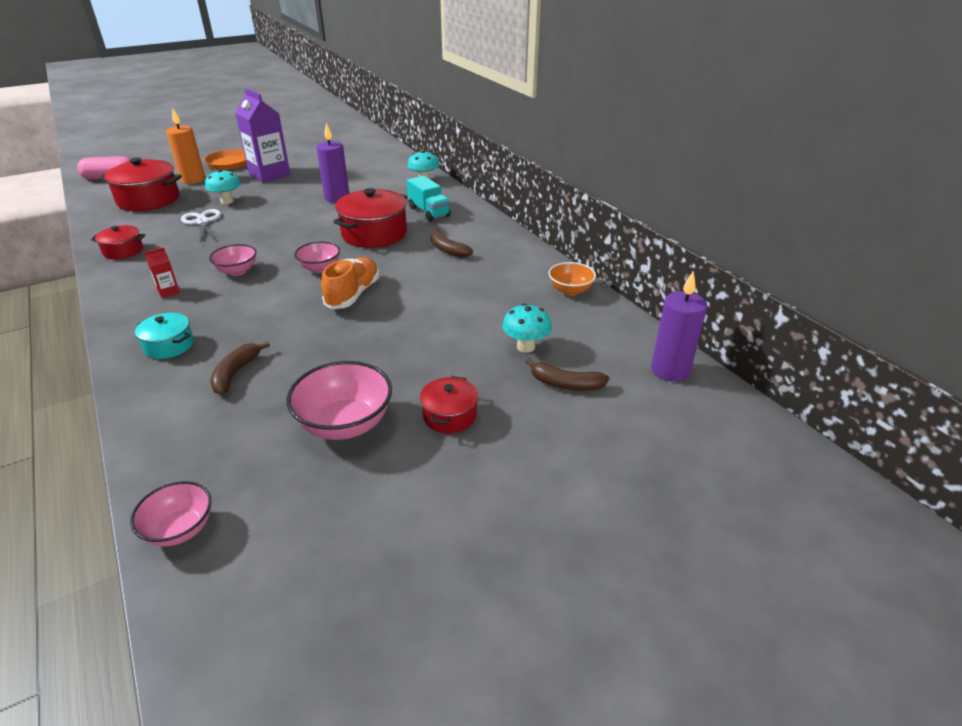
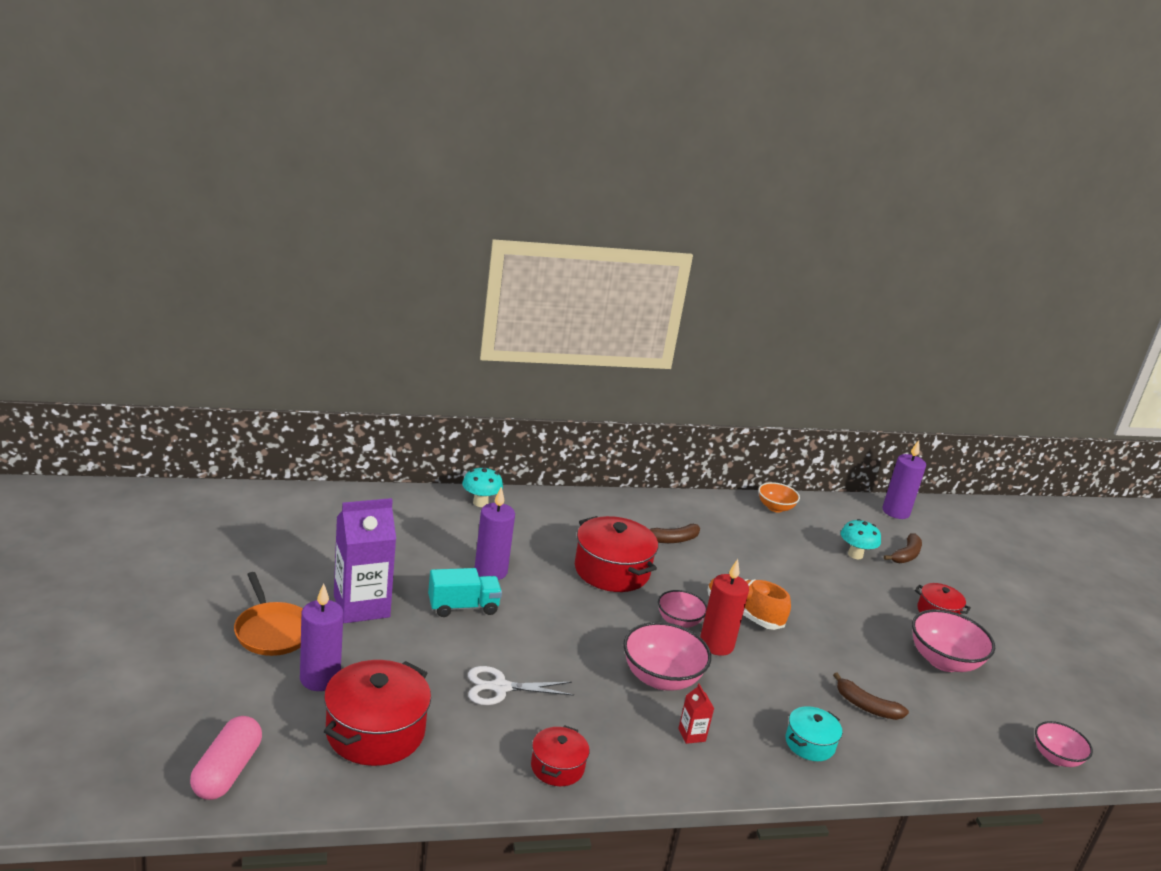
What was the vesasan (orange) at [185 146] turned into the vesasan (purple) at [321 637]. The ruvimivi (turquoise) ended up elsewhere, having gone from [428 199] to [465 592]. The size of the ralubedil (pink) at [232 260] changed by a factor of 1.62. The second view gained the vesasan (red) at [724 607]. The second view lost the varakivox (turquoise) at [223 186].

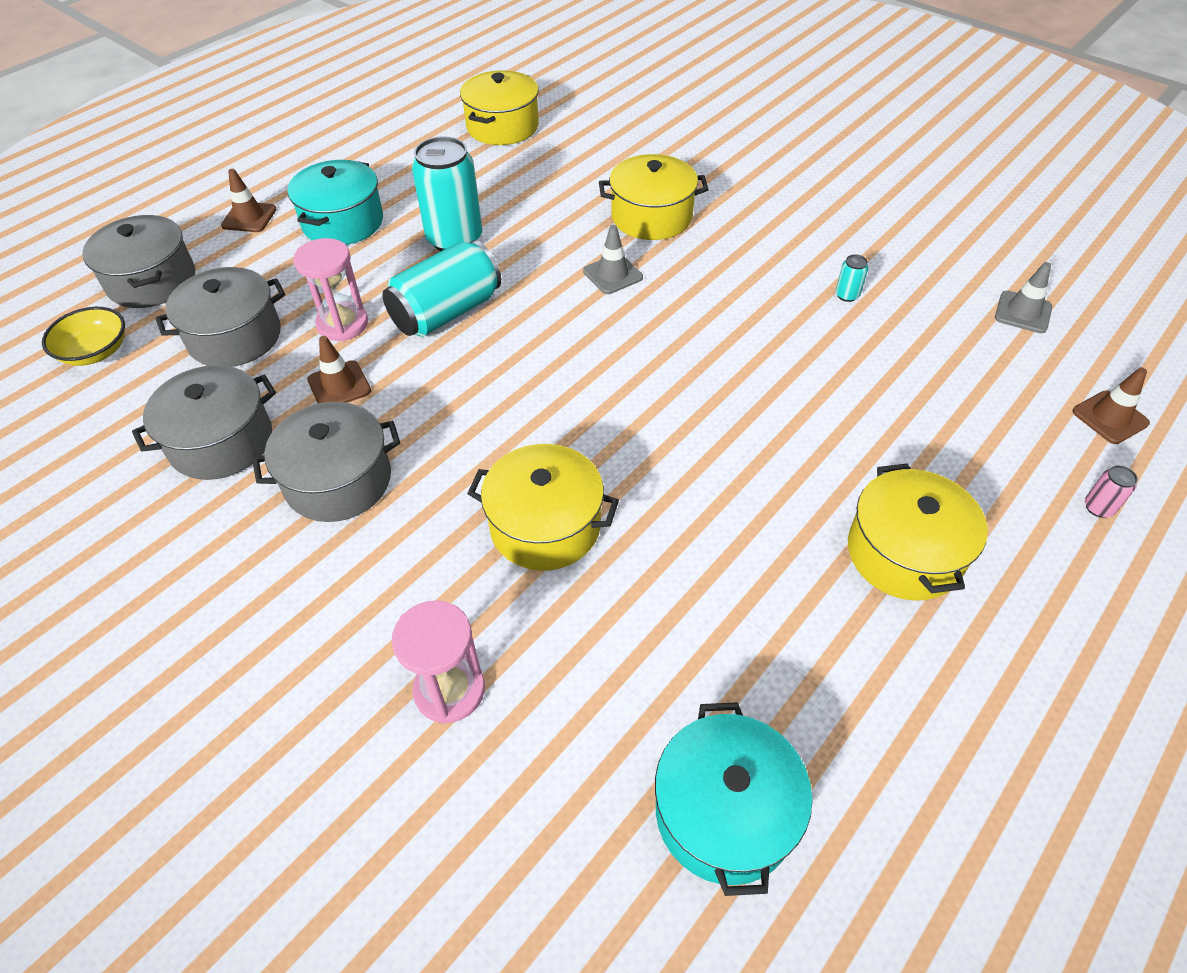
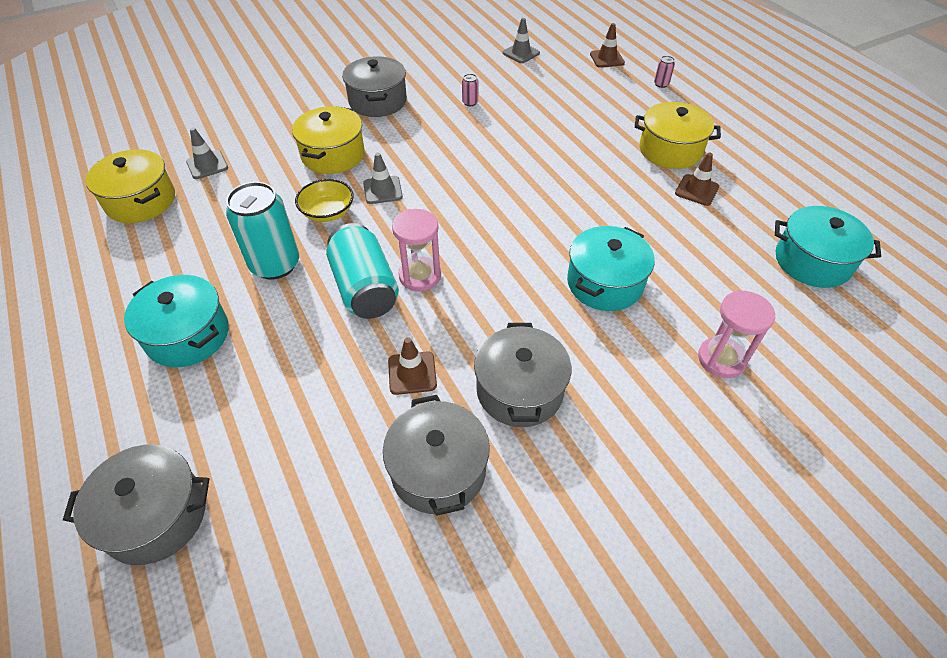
The second view gained the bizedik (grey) at [207 153]. The ralubedil (yellow) ended up elsewhere, having gone from [83 336] to [324 200]. The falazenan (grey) ended up elsewhere, having gone from [220 317] to [374 86]. The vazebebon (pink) ended up elsewhere, having gone from [330 289] to [416 250]. What was the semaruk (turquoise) at [852 278] turned into the semaruk (pink) at [470 90]. What was the falazenan (yellow) at [543 507] turned into the falazenan (turquoise) at [611 268]. The bizedik (brown) ended up elsewhere, having gone from [249 200] to [697 179].

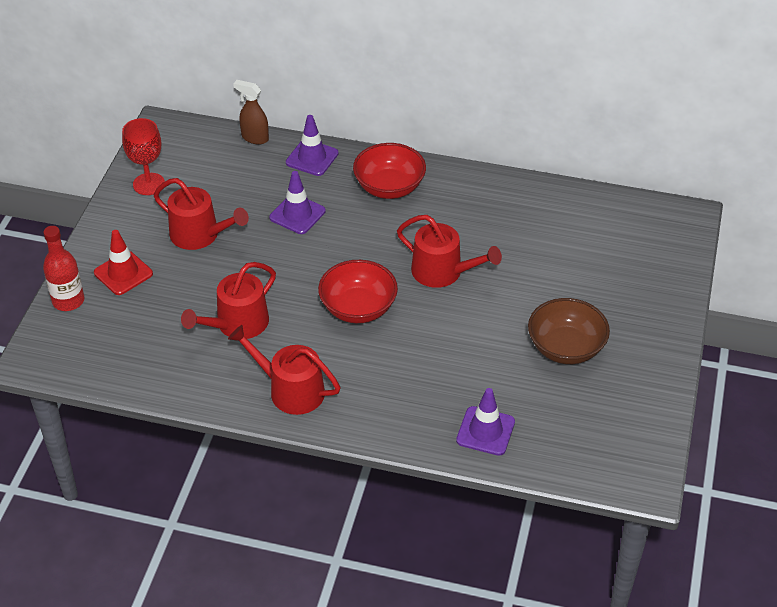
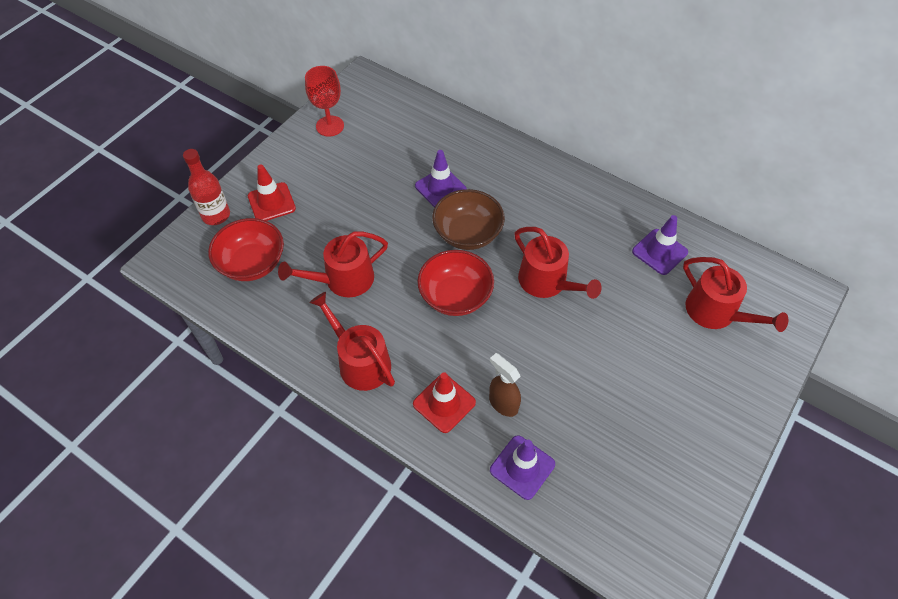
The ralubedil (red) ended up elsewhere, having gone from [389 171] to [246 249]. The second view gained the bizedik (red) at [444 402]. The ralubedil (brown) ended up elsewhere, having gone from [569 331] to [468 219]. The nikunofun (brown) ended up elsewhere, having gone from [251 112] to [505 385]. The bizedik (purple) ended up elsewhere, having gone from [312 145] to [660 245]. The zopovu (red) ended up elsewhere, having gone from [201 214] to [735 294].

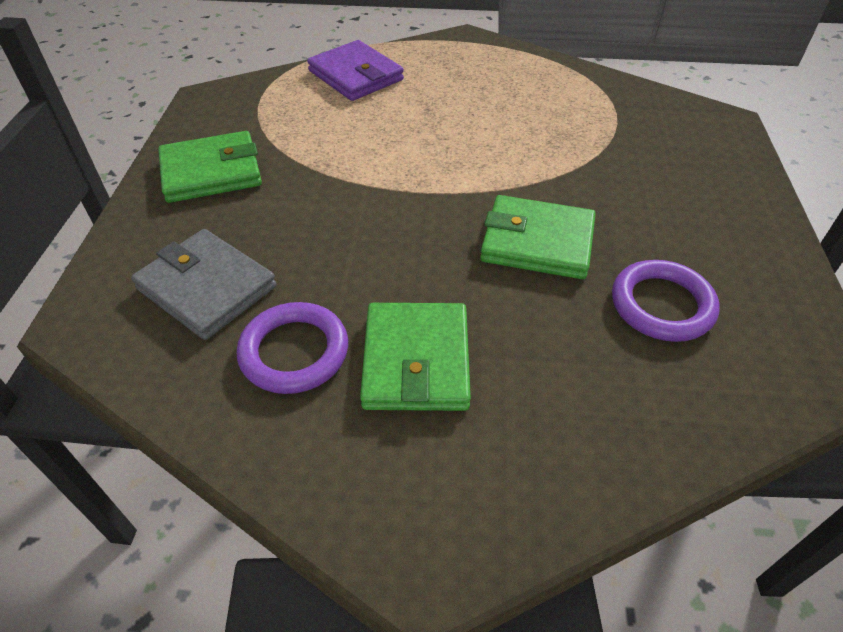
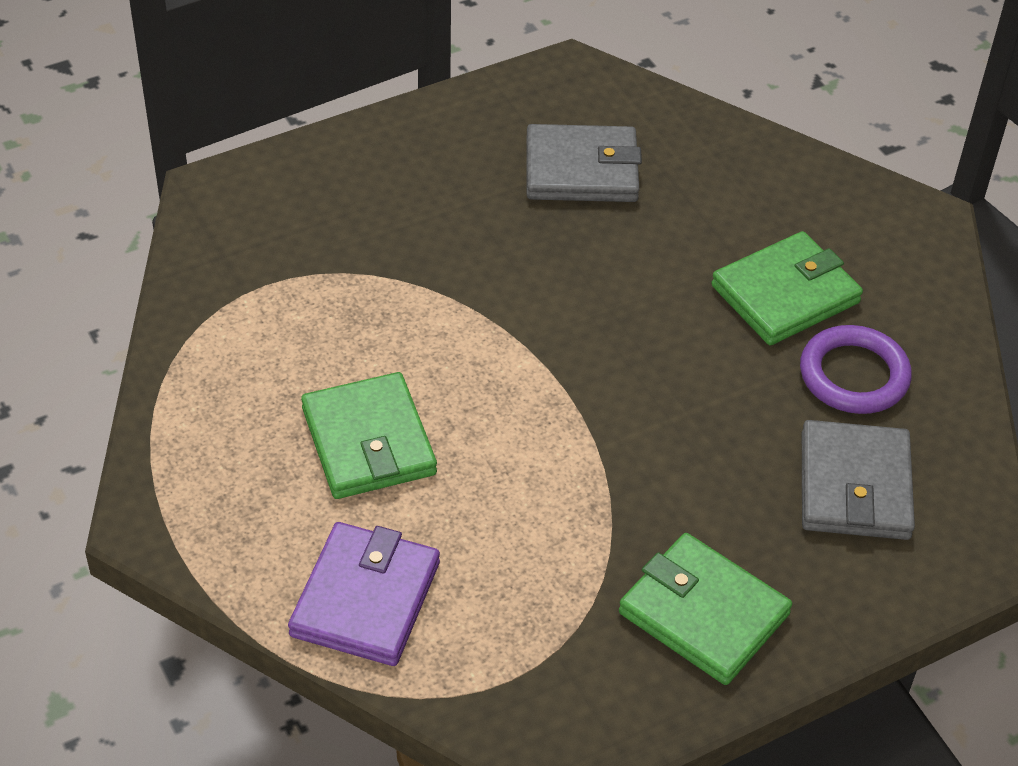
The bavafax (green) ended up elsewhere, having gone from [538 237] to [369 435]. Where the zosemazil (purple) stood at [666 301], the bavafax (grey) came to stand at [584 163].

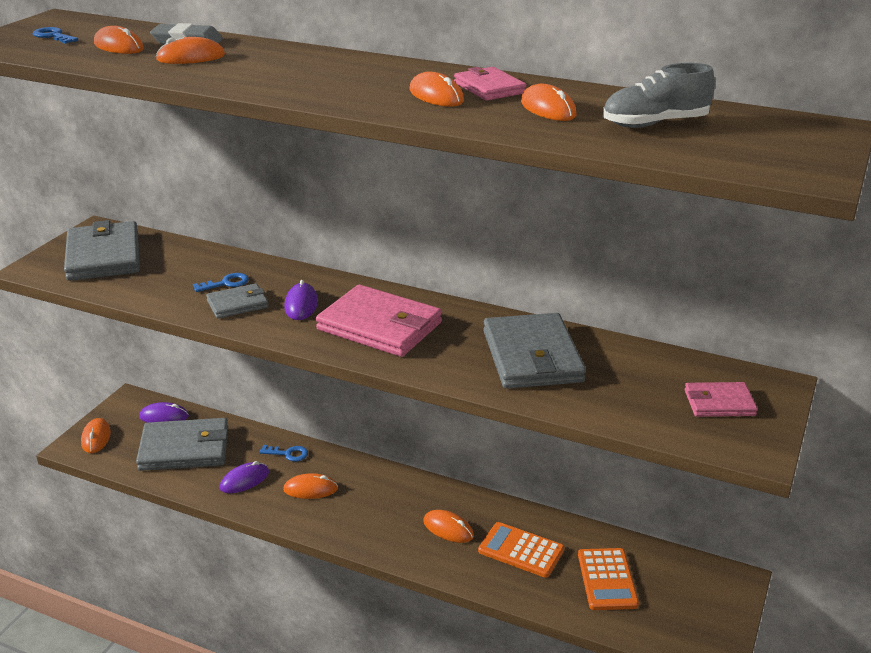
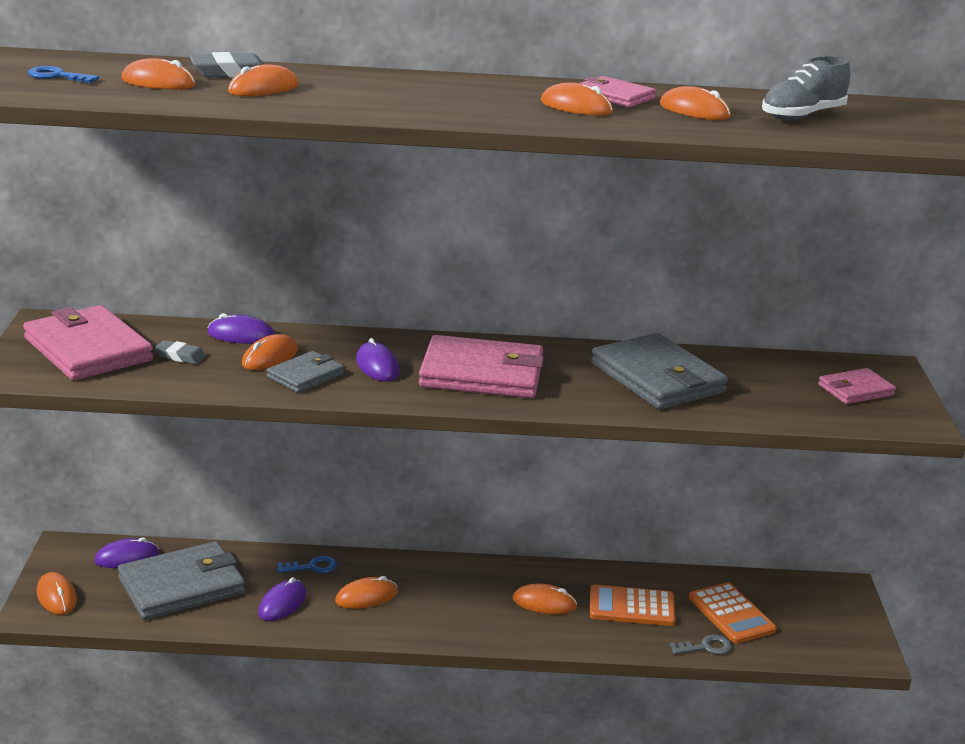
What was the bavafax (grey) at [102 250] turned into the bavafax (pink) at [88 343]. The second view gained the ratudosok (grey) at [180 352]. The second view gained the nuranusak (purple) at [241 328]. Where the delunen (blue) stood at [221 282], the nuranusak (orange) came to stand at [270 352]. The second view gained the delunen (grey) at [700 644].

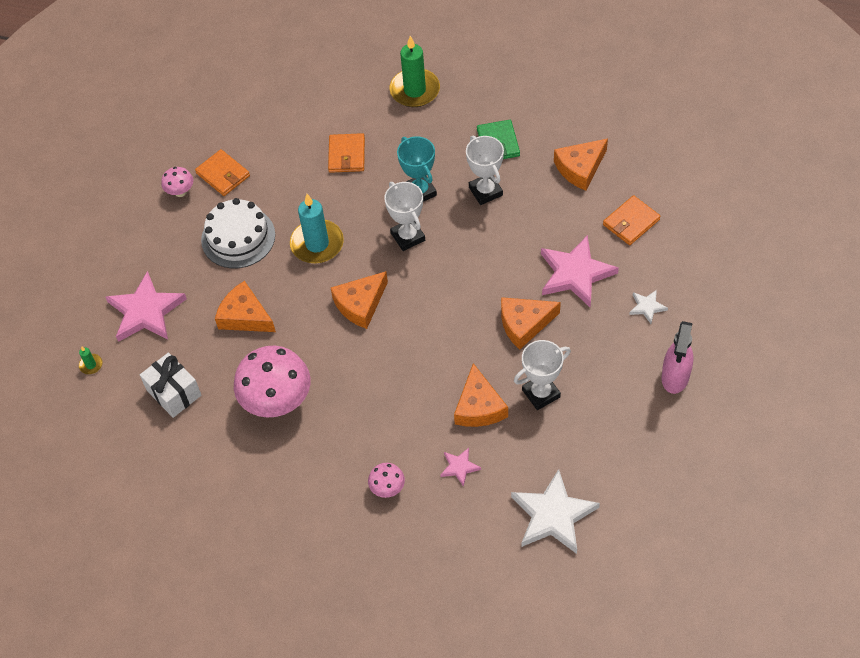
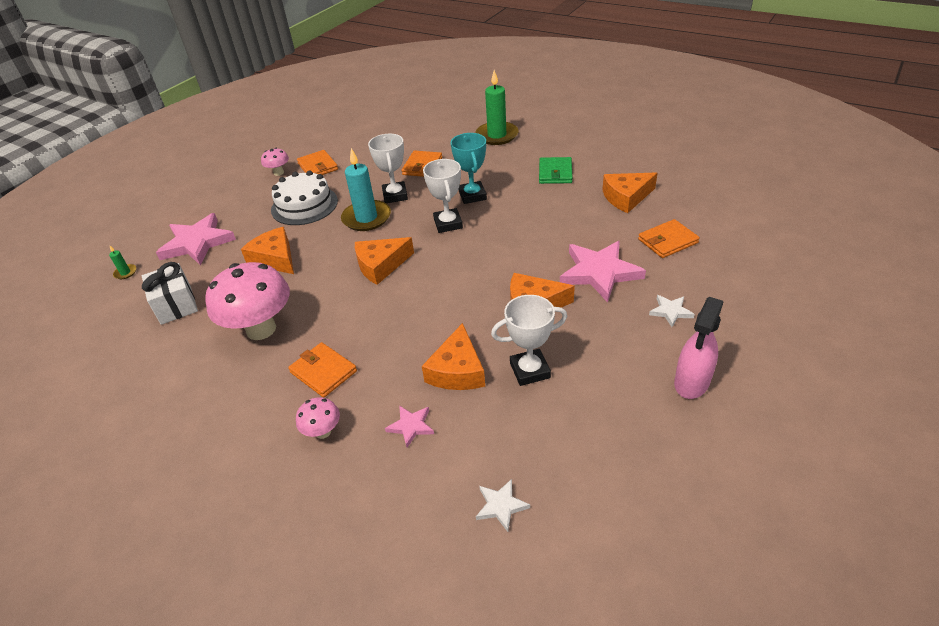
The second view gained the bavafax (orange) at [322 370]. The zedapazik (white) ended up elsewhere, having gone from [485 170] to [388 168]. The size of the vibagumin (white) at [555 511] changed by a factor of 0.47.

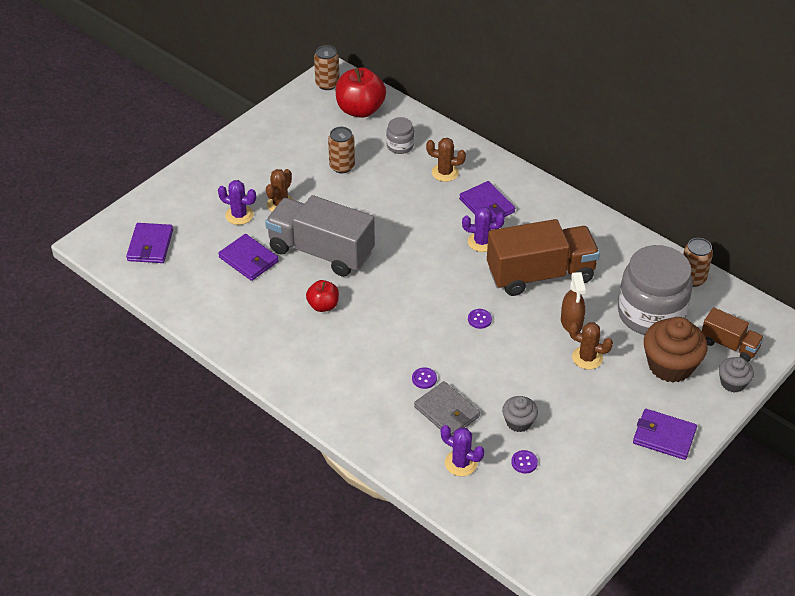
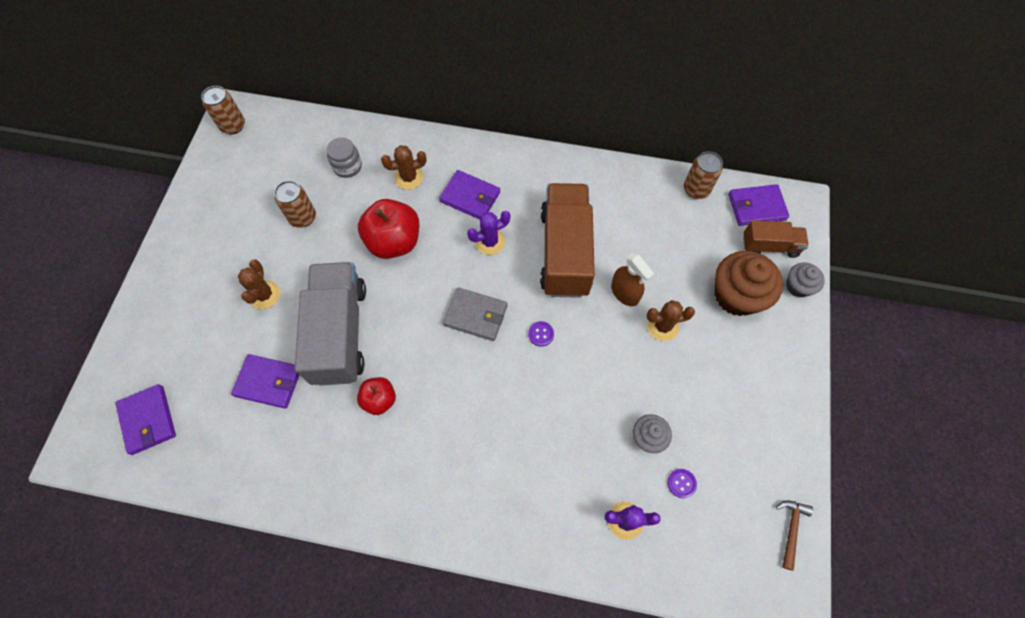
The ruvimivi (grey) at [320 236] ended up facing another way, 90 degrees clockwise from before. The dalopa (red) ended up elsewhere, having gone from [361 92] to [388 229]. The bavafax (grey) ended up elsewhere, having gone from [447 408] to [475 314]. The ruvimivi (brown) at [543 257] ended up facing another way, 45 degrees counterclockwise from before. The bavafax (purple) ended up elsewhere, having gone from [665 434] to [759 205]. The second view gained the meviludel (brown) at [794 535]. The second view lost the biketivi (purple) at [237 202]. The second view lost the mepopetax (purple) at [424 378]. The second view lost the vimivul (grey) at [655 290].

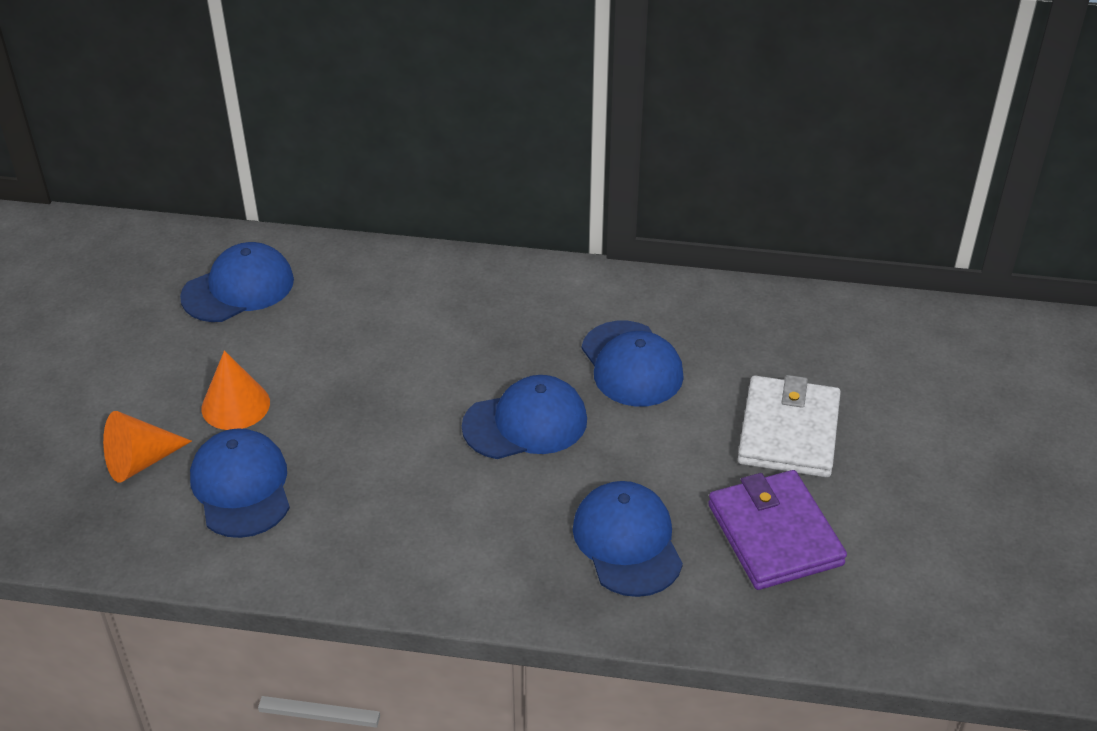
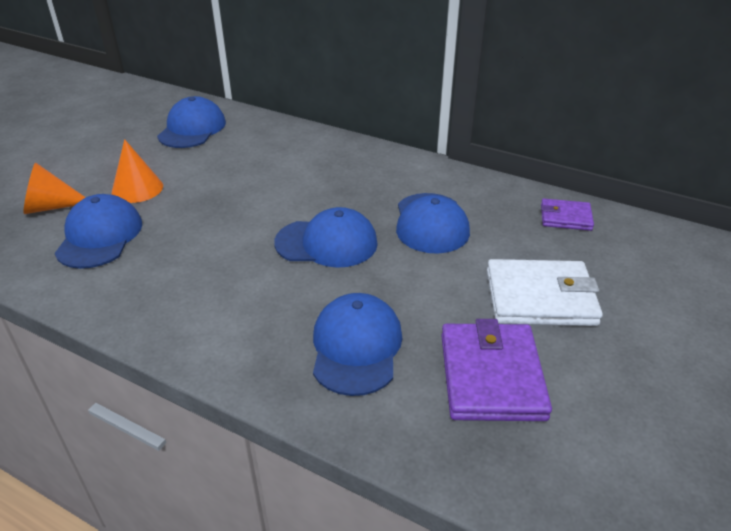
The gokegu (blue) at [237 282] ended up facing another way, 60 degrees counterclockwise from before. The bavafax (white) at [789 426] ended up facing another way, 60 degrees clockwise from before. The second view gained the bavafax (purple) at [567 215].

